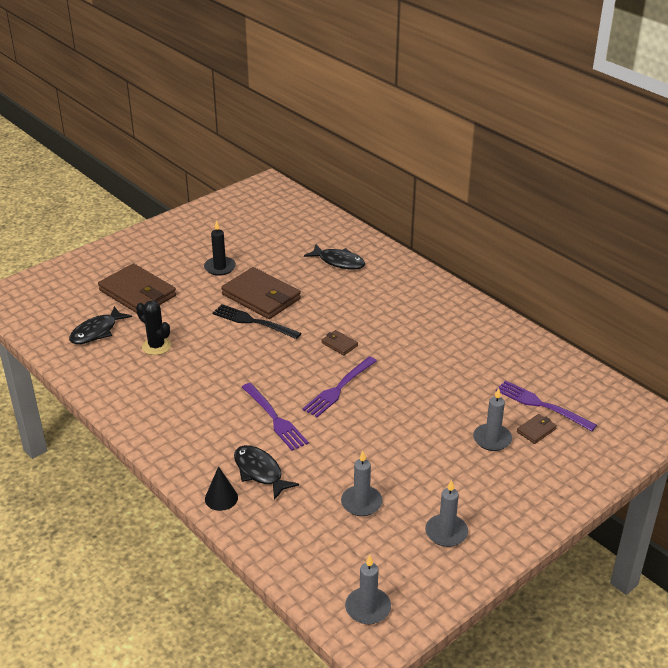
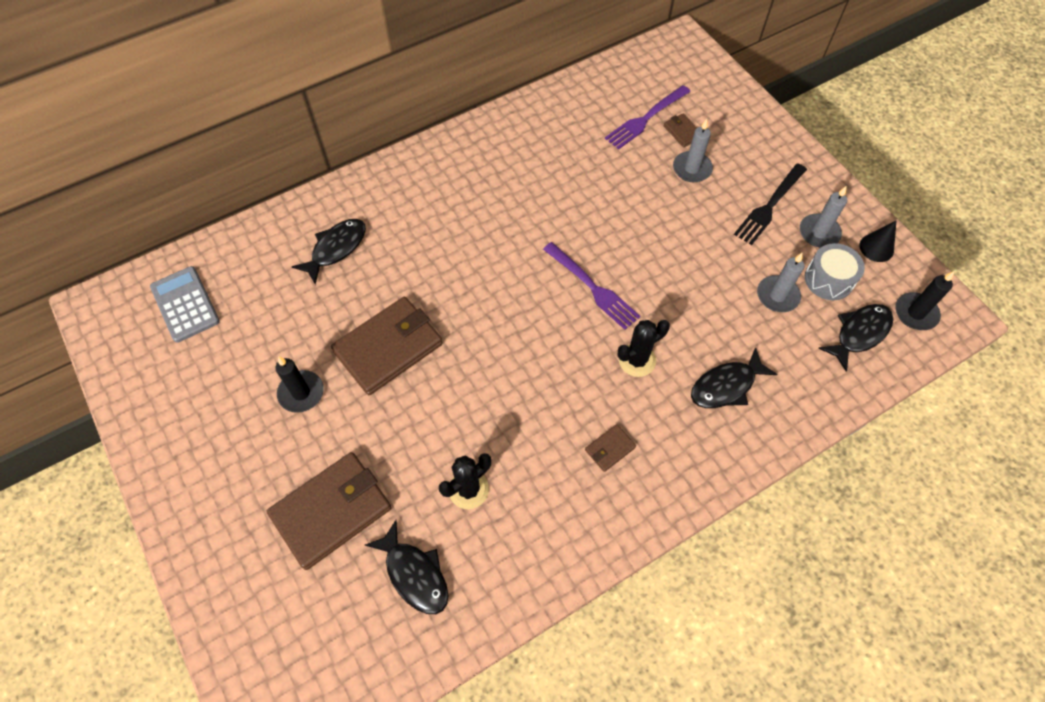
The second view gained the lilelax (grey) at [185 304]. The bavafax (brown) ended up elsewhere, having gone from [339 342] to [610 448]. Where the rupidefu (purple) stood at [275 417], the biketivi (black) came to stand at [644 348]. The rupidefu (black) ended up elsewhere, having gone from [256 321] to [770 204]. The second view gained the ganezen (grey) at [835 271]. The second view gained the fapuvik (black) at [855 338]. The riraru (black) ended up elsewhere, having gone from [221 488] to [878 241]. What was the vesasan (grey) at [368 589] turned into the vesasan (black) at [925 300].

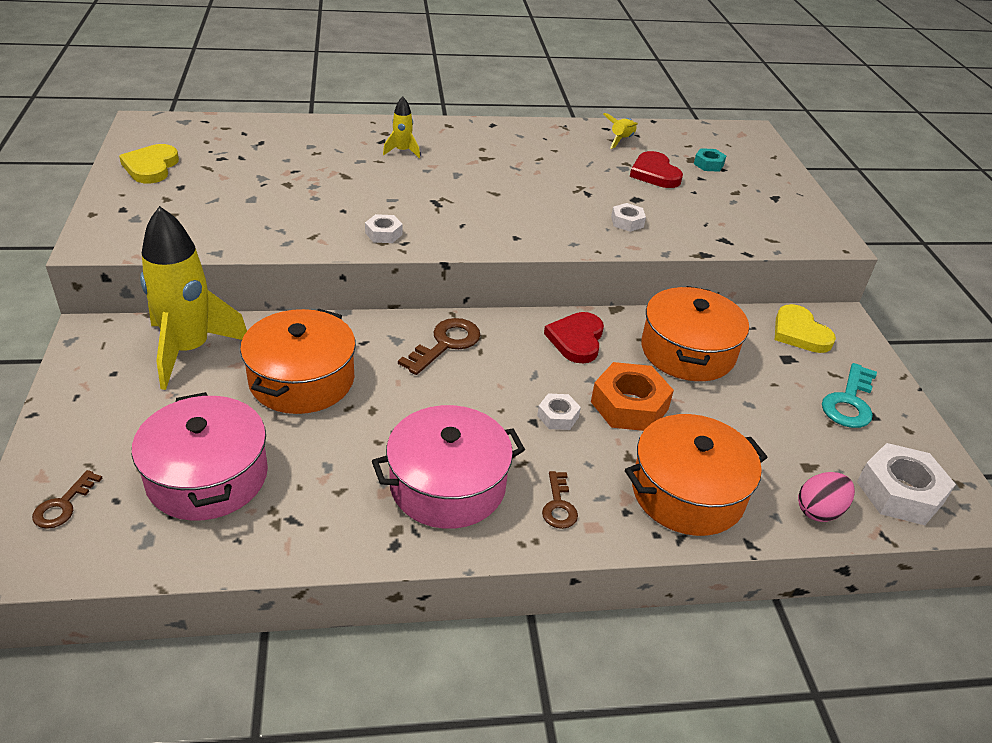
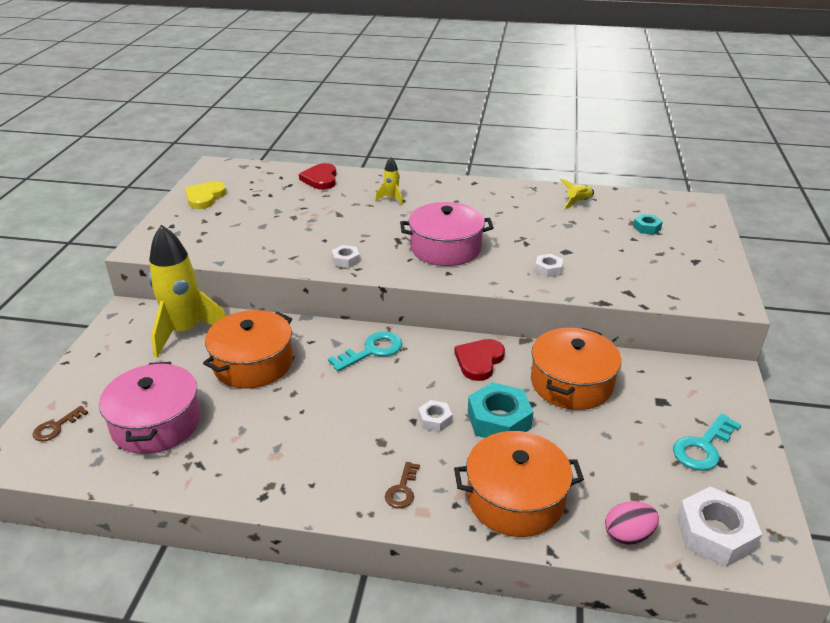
The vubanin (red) ended up elsewhere, having gone from [656 169] to [317 176]. What was the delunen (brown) at [439 346] turned into the delunen (turquoise) at [365 351]. The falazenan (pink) ended up elsewhere, having gone from [448 467] to [447 234]. What was the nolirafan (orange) at [632 396] turned into the nolirafan (turquoise) at [500 410]. The second view lost the vubanin (yellow) at [805 328].

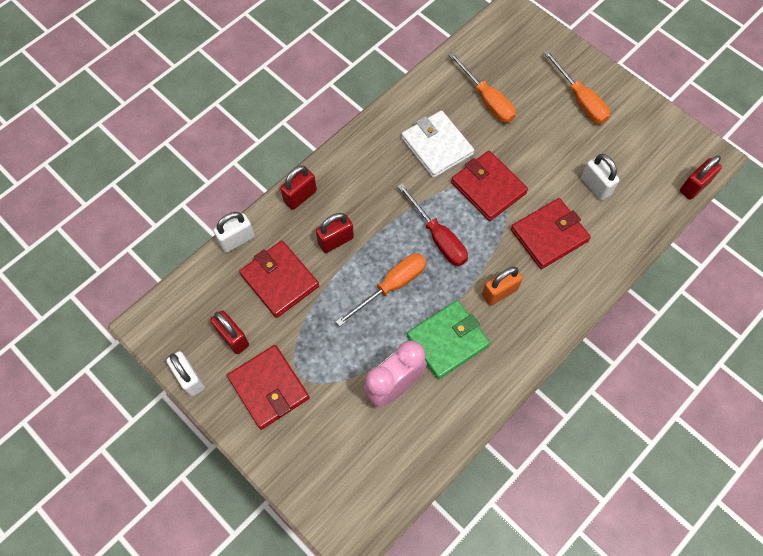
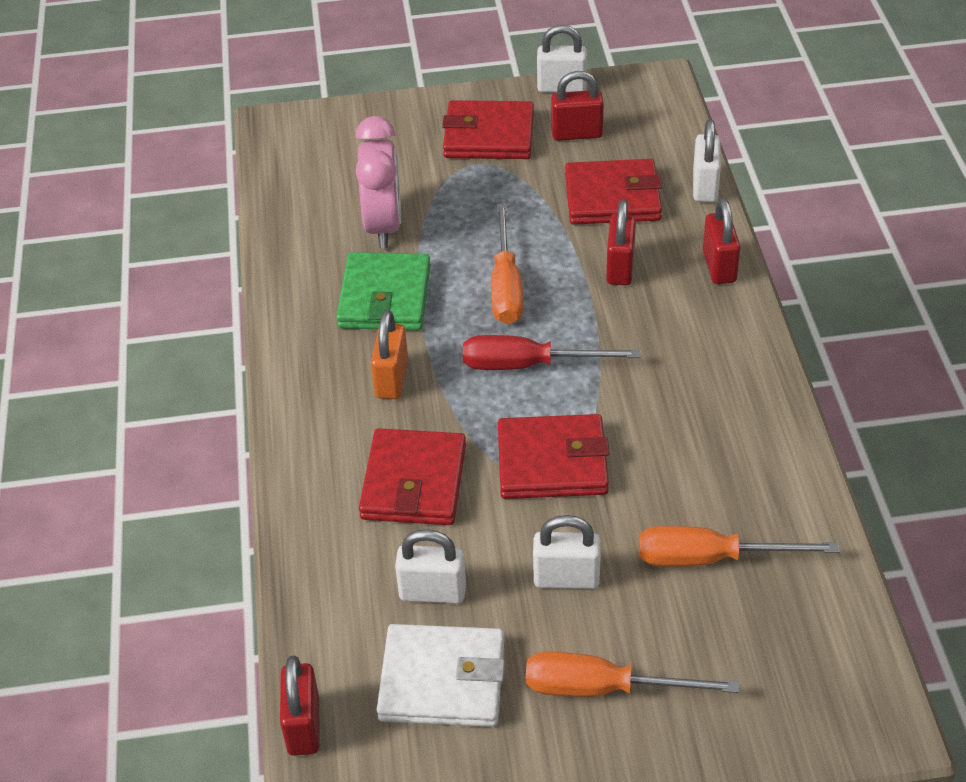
The bavafax (white) ended up elsewhere, having gone from [437 144] to [441 675]. The second view gained the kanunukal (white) at [567 552].

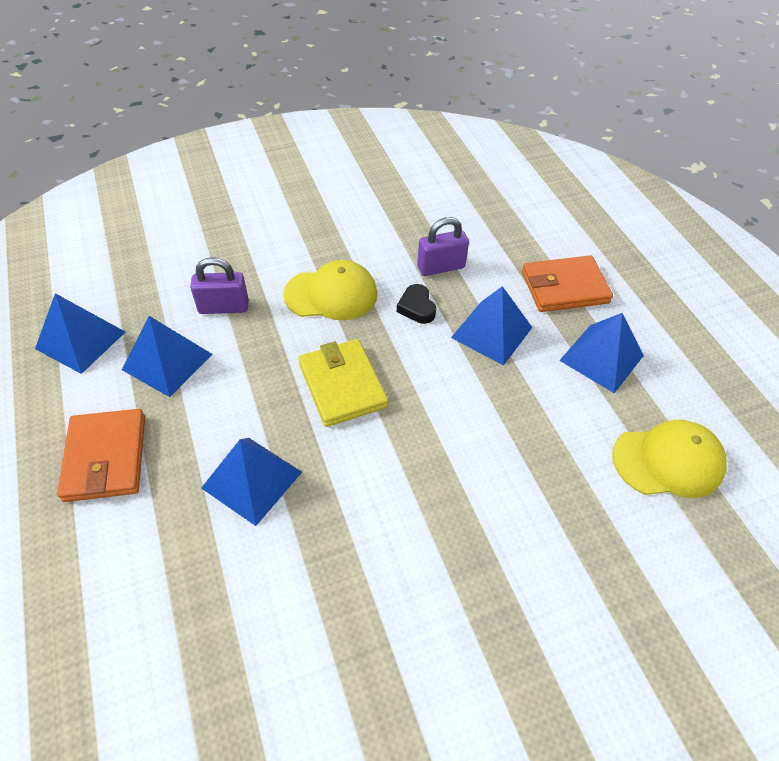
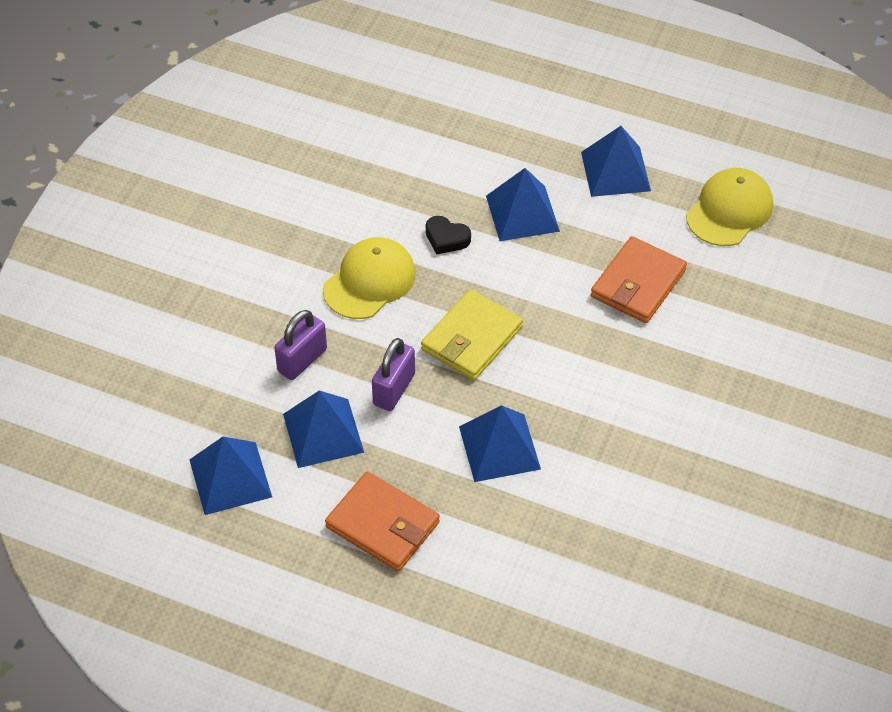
The kanunukal (purple) ended up elsewhere, having gone from [443 246] to [393 374]. The bavafax (yellow) at [343 383] ended up facing another way, 75 degrees counterclockwise from before. The bavafax (orange) ended up elsewhere, having gone from [567 283] to [639 279].

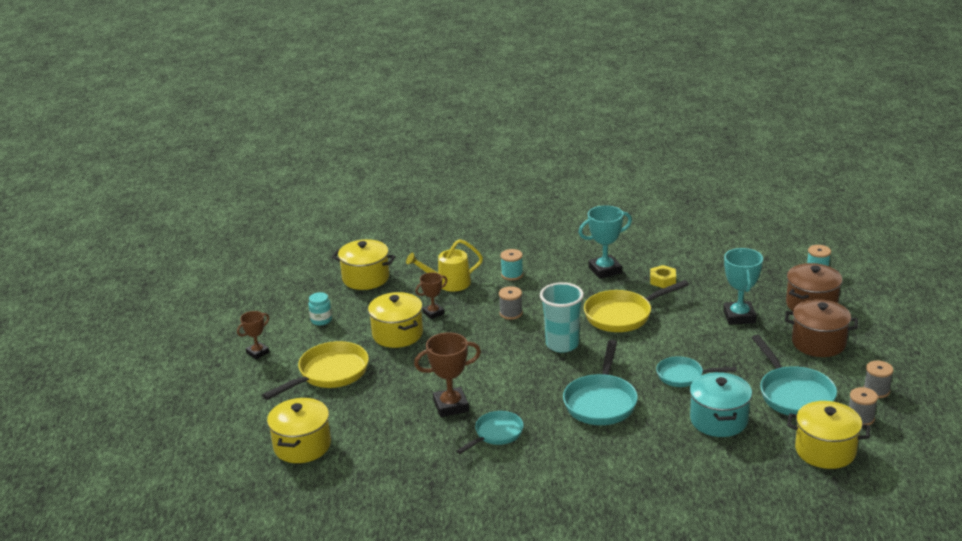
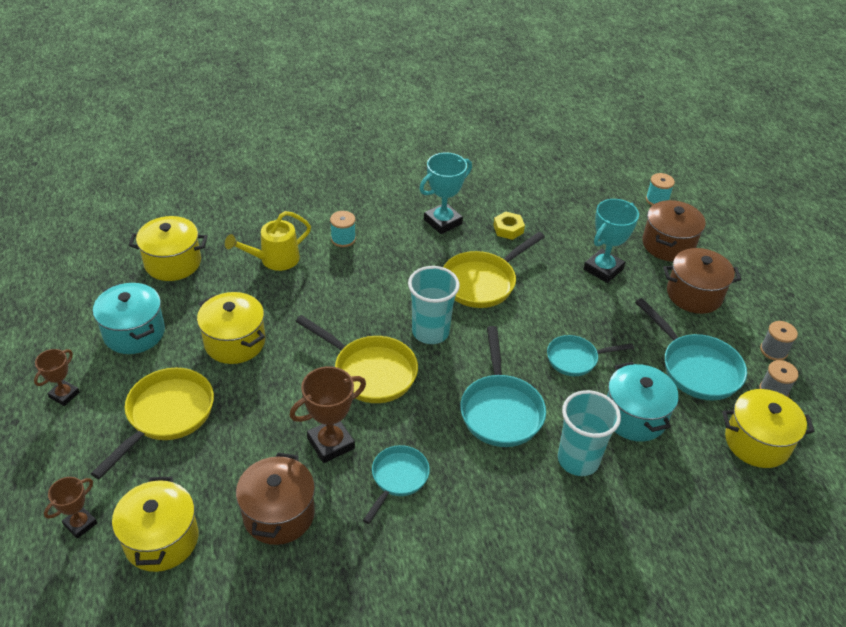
The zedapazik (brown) ended up elsewhere, having gone from [431 295] to [70 508]. Where the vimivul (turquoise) stood at [320 308], the falazenan (turquoise) came to stand at [129 318]. The second view gained the falazenan (brown) at [275 499]. The second view gained the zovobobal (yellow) at [356 359]. The second view gained the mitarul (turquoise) at [589 433]. The zedapazik (turquoise) at [743 286] ended up facing another way, 60 degrees clockwise from before. The second view lost the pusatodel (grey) at [511 303].

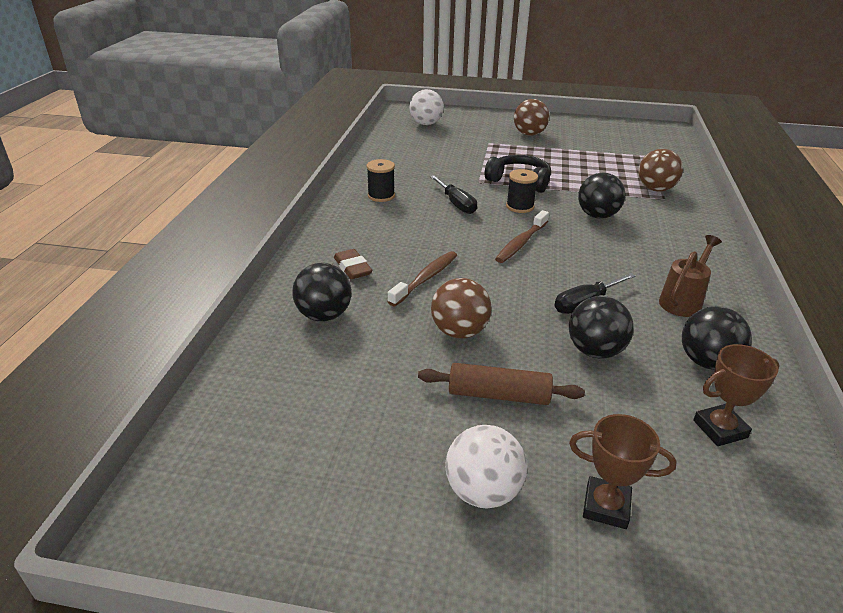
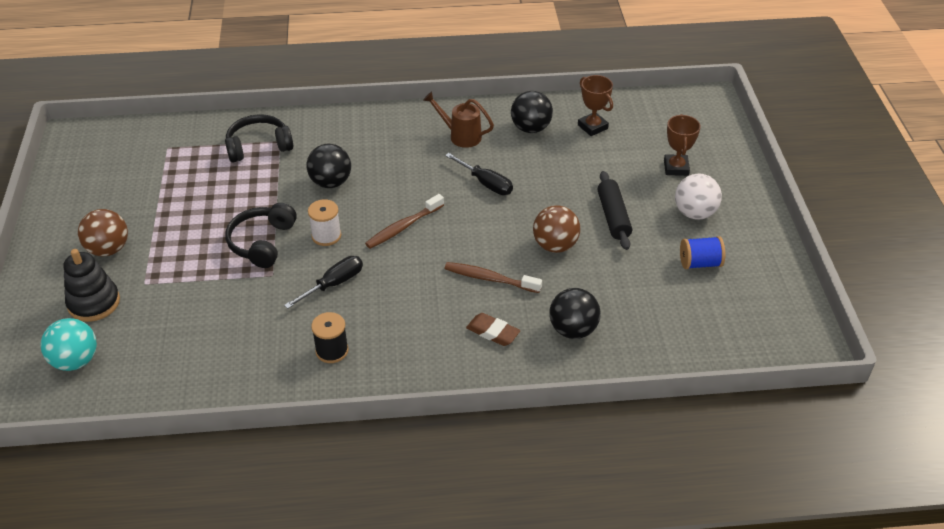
What was the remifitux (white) at [426 107] turned into the remifitux (turquoise) at [69 344]. The second view gained the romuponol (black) at [91 285]. Where the remifitux (brown) stood at [660 170], the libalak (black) came to stand at [259 138]. What was the pusatodel (black) at [522 191] turned into the pusatodel (white) at [324 222]. The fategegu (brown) at [522 236] ended up facing another way, 120 degrees clockwise from before. The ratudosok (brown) at [353 264] ended up facing another way, 75 degrees clockwise from before. What was the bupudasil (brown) at [501 384] turned into the bupudasil (black) at [614 210]. The second view gained the pusatodel (blue) at [702 252]. The second view lost the remifitux (black) at [601 327].

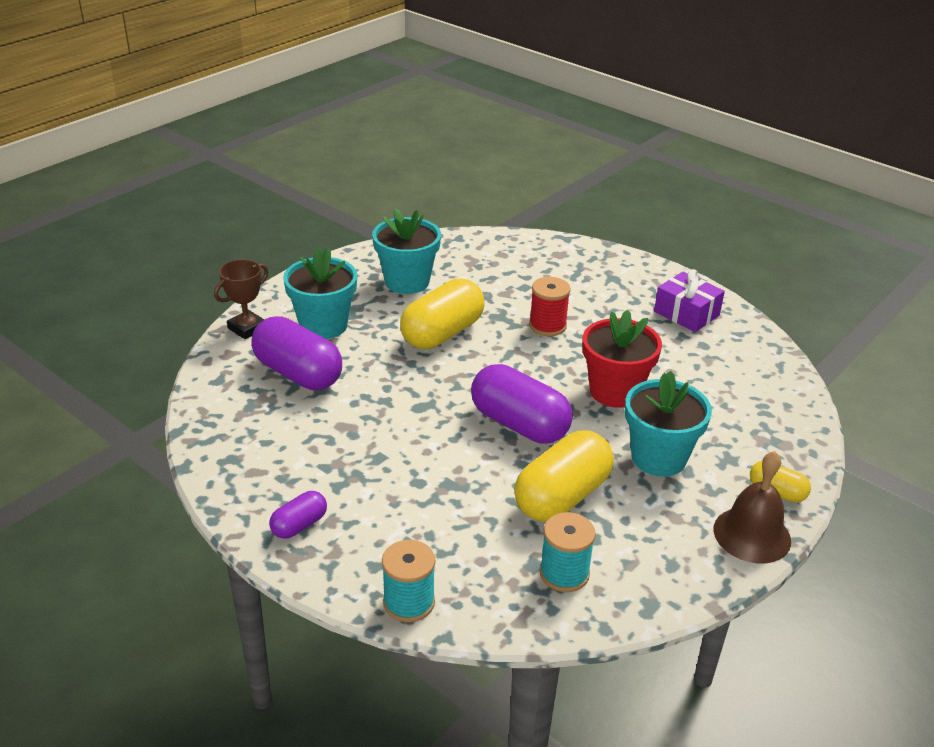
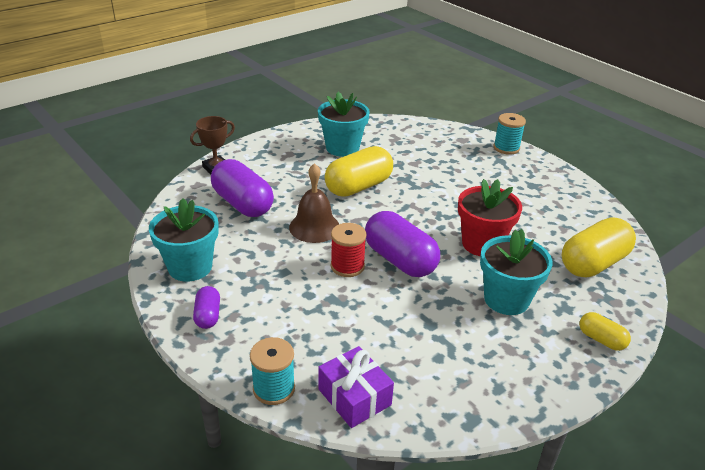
The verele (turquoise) ended up elsewhere, having gone from [320 293] to [184 240]. The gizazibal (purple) at [298 515] ended up facing another way, 60 degrees counterclockwise from before. The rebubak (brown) ended up elsewhere, having gone from [752 507] to [314 203]. The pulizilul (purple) ended up elsewhere, having gone from [689 300] to [356 387]. The pusatodel (red) ended up elsewhere, having gone from [550 306] to [349 250]. The pusatodel (turquoise) ended up elsewhere, having gone from [568 552] to [510 134]. The gizazibal (yellow) ended up elsewhere, having gone from [564 476] to [598 247].

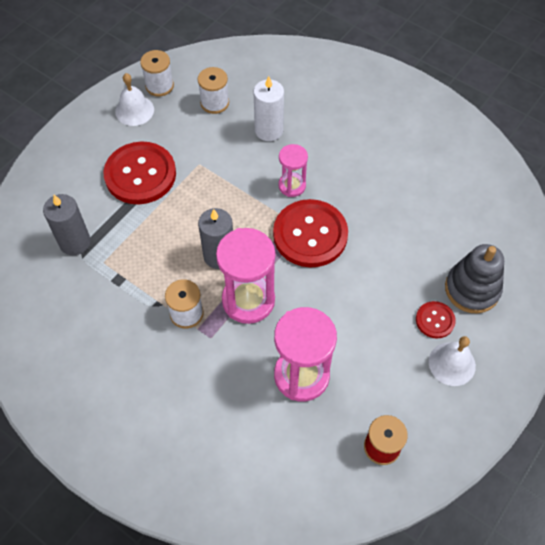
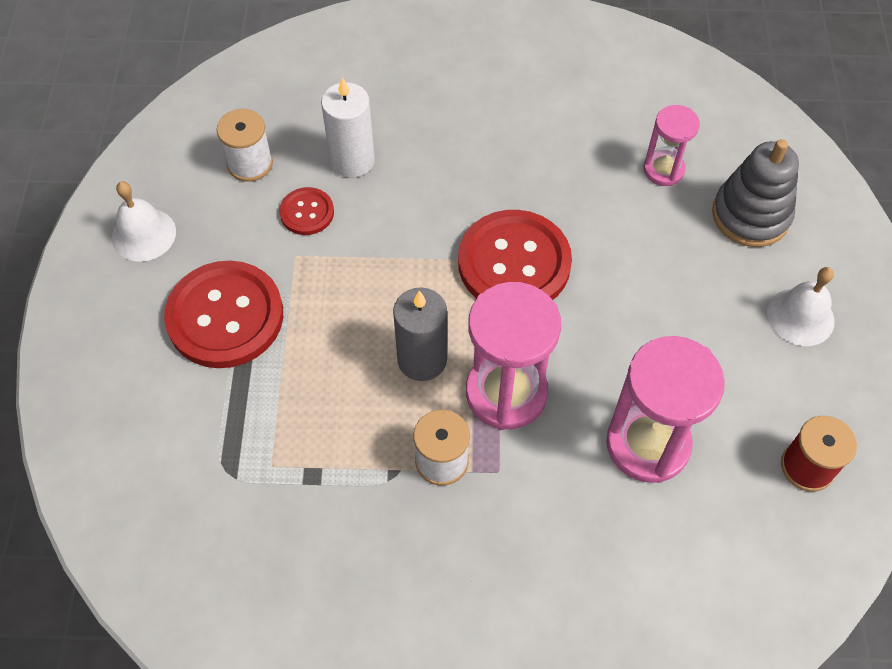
The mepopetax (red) ended up elsewhere, having gone from [436 319] to [306 211]. The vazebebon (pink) ended up elsewhere, having gone from [293 170] to [671 145]. The second view lost the vesasan (grey) at [67 224]. The second view lost the pusatodel (white) at [157 73].

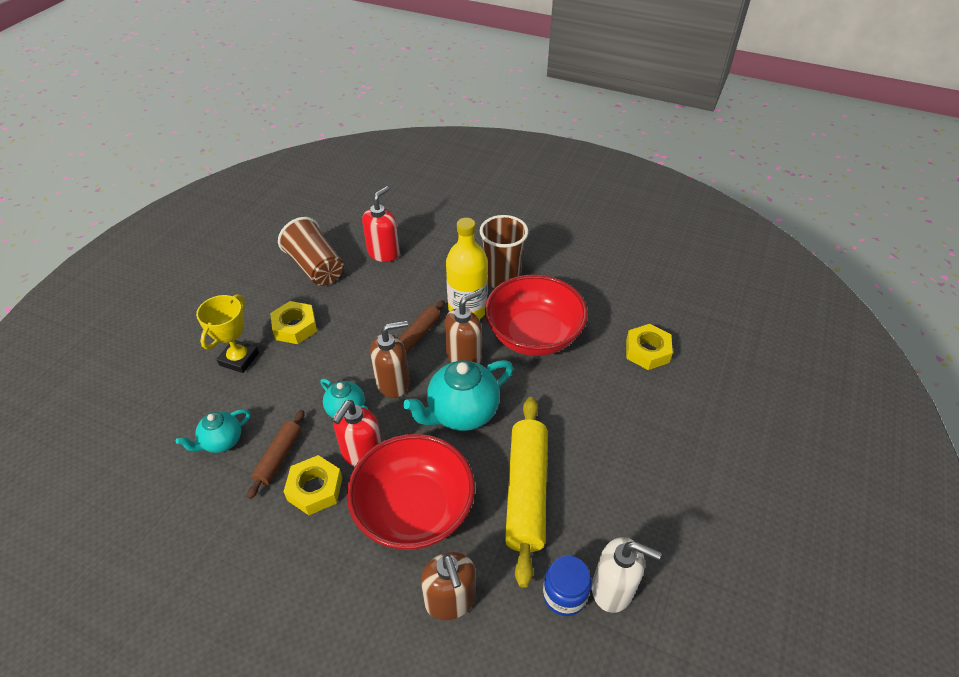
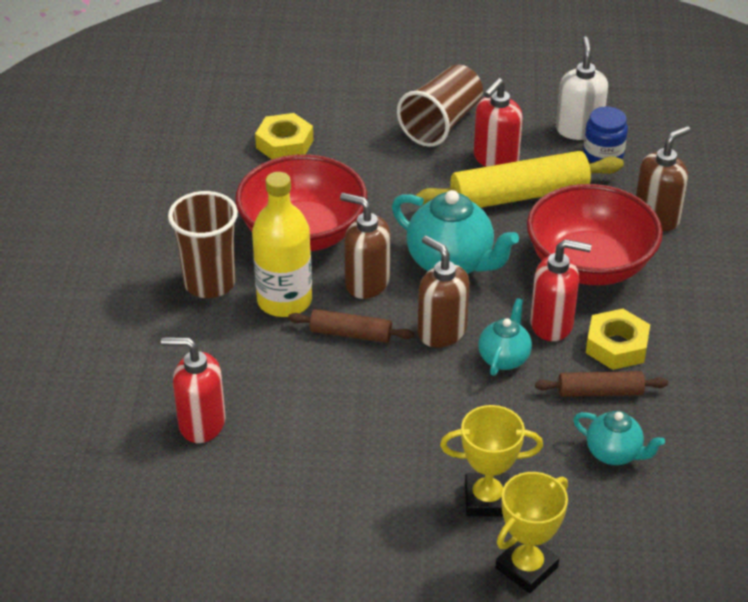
The mitarul (brown) ended up elsewhere, having gone from [311 251] to [440 105]. The second view gained the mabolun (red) at [498 122]. The second view gained the zedapazik (yellow) at [532 532]. The second view lost the nolirafan (yellow) at [293 322].

